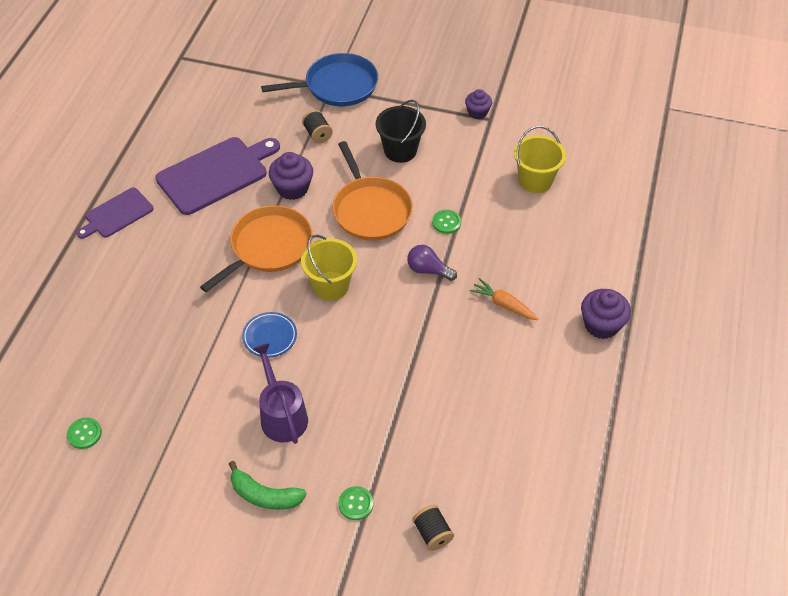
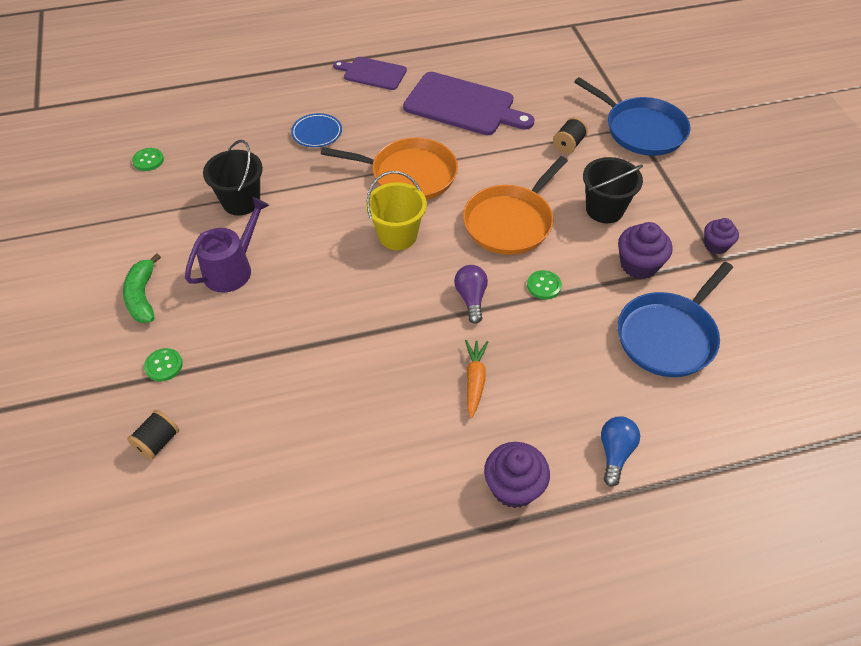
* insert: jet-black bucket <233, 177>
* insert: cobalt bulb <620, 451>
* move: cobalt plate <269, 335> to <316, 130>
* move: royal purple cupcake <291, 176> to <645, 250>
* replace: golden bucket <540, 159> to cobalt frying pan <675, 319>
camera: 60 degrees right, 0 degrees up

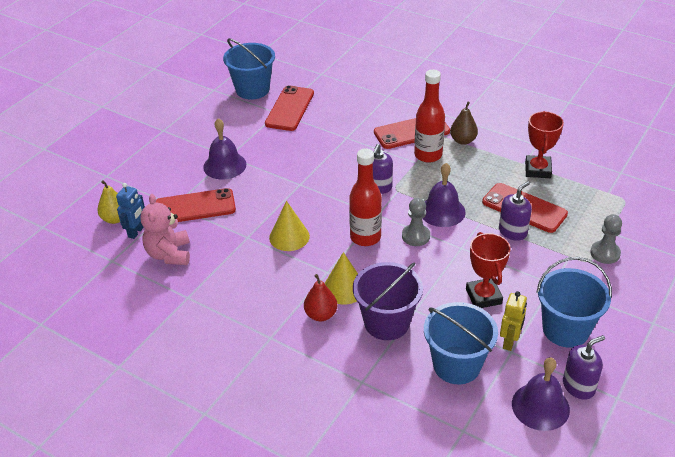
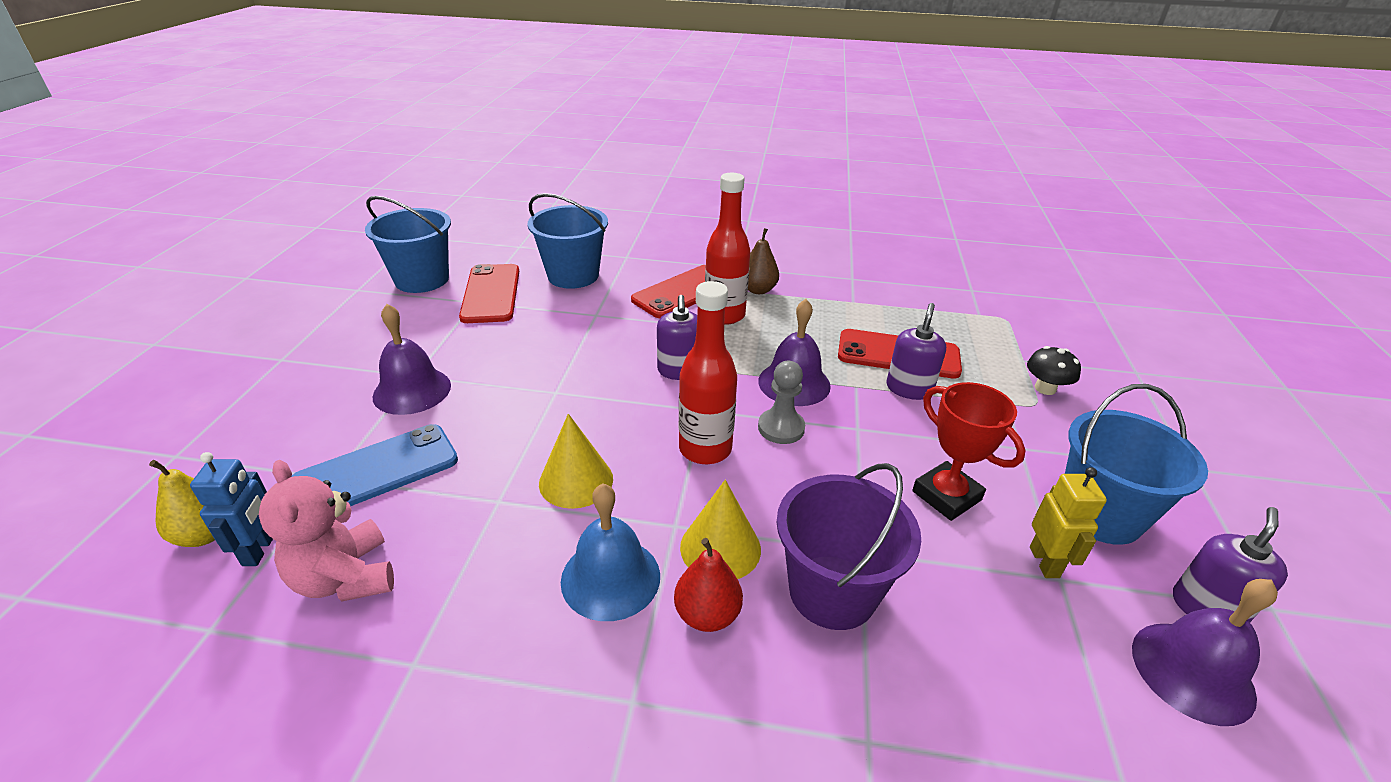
* delete: red award cup <544, 144>
* insert: cobalt school bell <610, 552>
* move: cobalt bucket <461, 343> to <567, 241>
* replace: grey pawn <606, 239> to jet-black toadstool <1054, 370>
* recolor: red mobile phone <196, 205> to cobalt mobile phone <375, 465>
camera: 25 degrees left, 5 degrees down

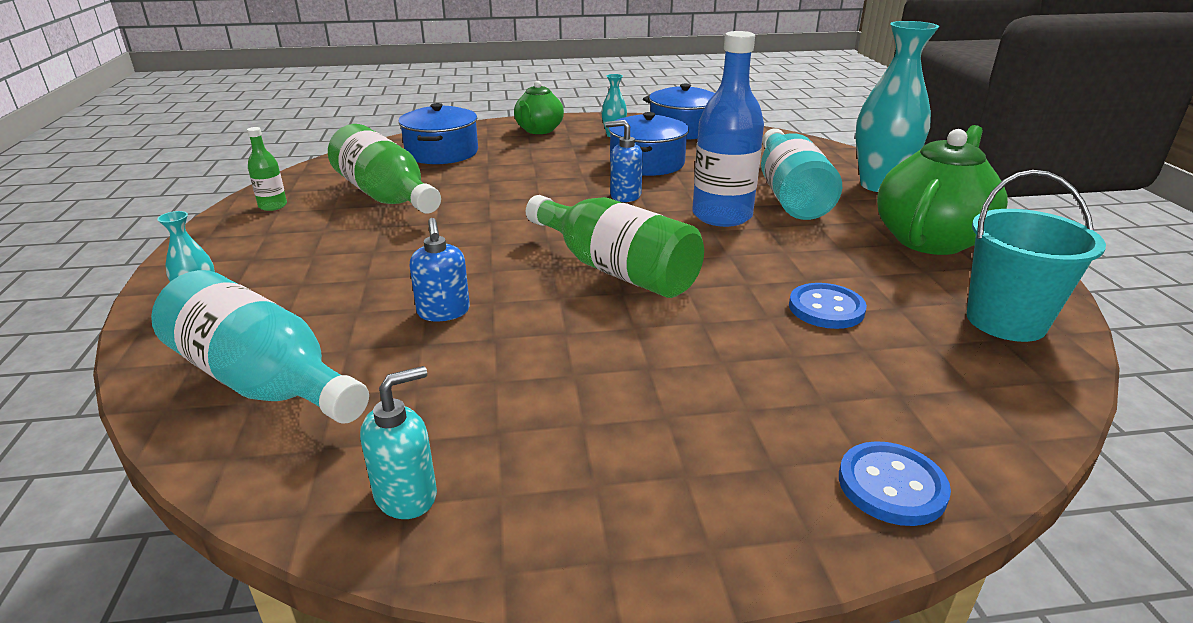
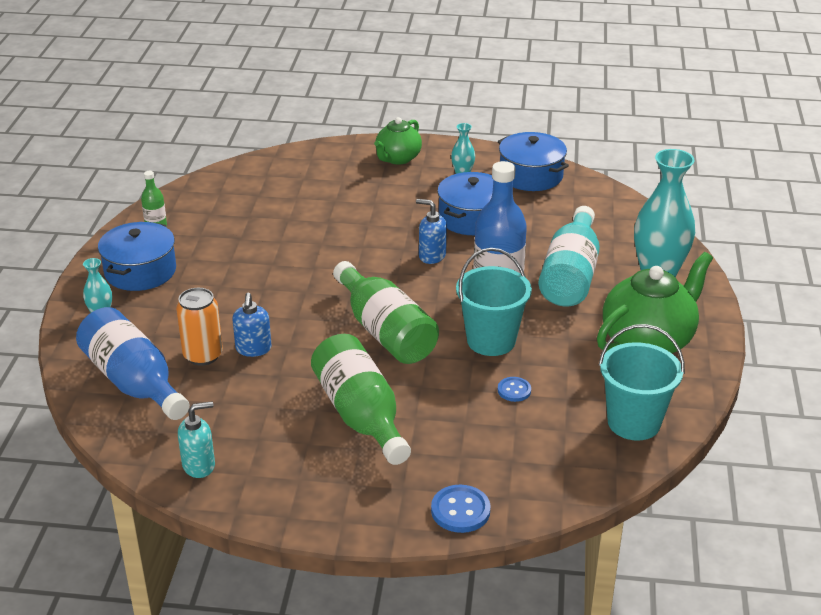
* insert: orange can <199, 327>
* insert: teal bucket <494, 302>
* move: green bottle <384, 169> to <361, 399>
* move: cobalt pot <438, 133> to <137, 256>
* recolor: teal bottle <260, 347> to cobalt bottle <133, 363>
* resize: cobalt shirt button <828, 306> = <514, 389> x0.63
camera: 15 degrees right, 5 degrees up

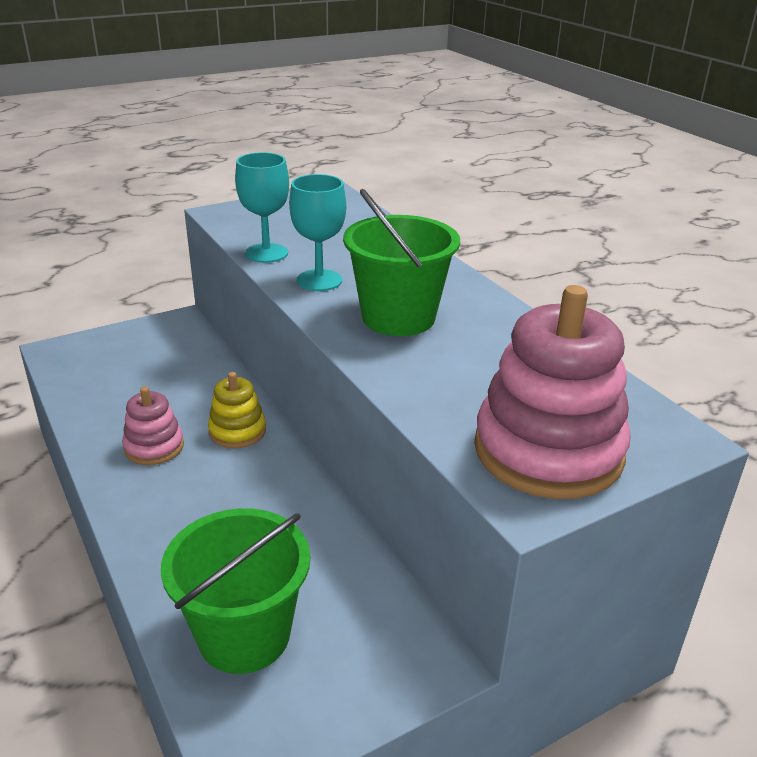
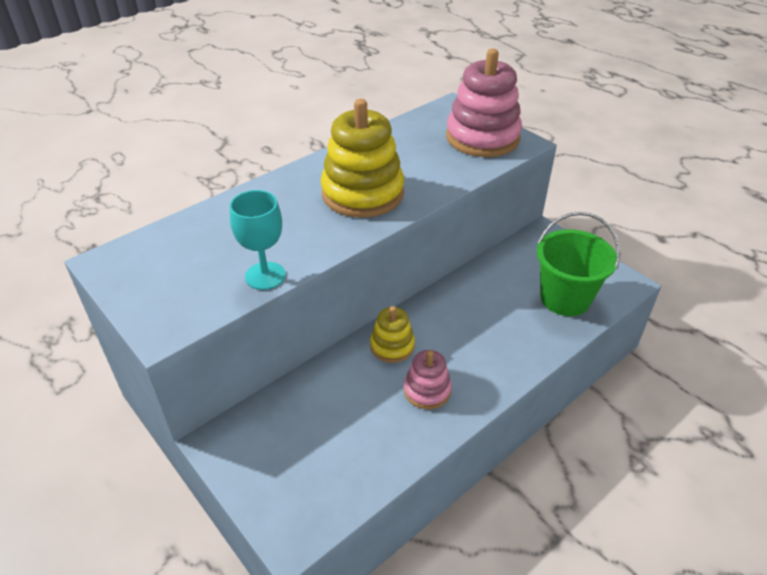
* delete: teal chalice <317, 232>
* replace: green bucket <401, 262> to golden stacking rings <362, 158>
camera: 100 degrees left, 10 degrees up

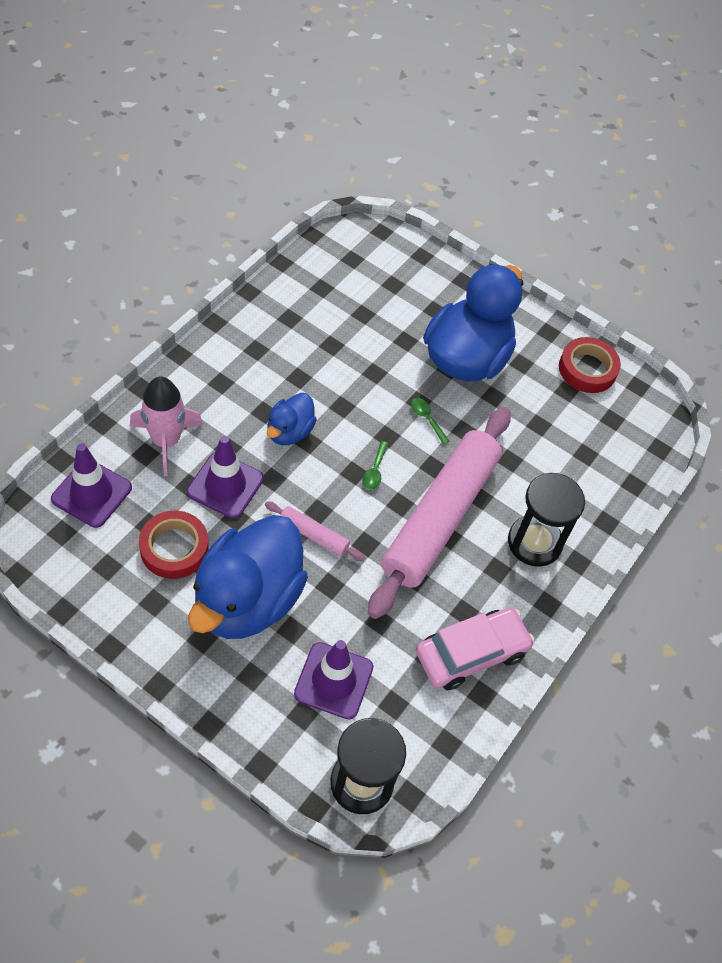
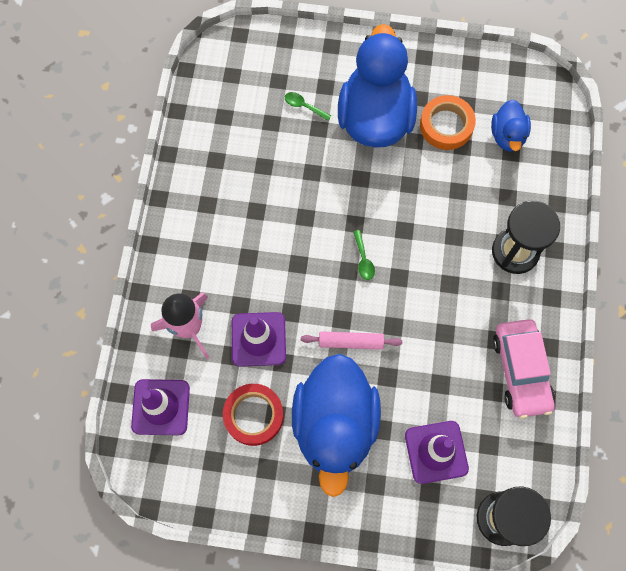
* delete: pink dough roller <439, 513>
* delete: red tape <590, 365>
* insert: orange tape <448, 122>
* move: cobalt toy duck <292, 419> to <511, 126>
* move: green teaspoon <430, 421> to <308, 106>
* rotate: pink automobile <475, 648> = <524, 369> 135 degrees clockwise
camera: 20 degrees left, 15 degrees up

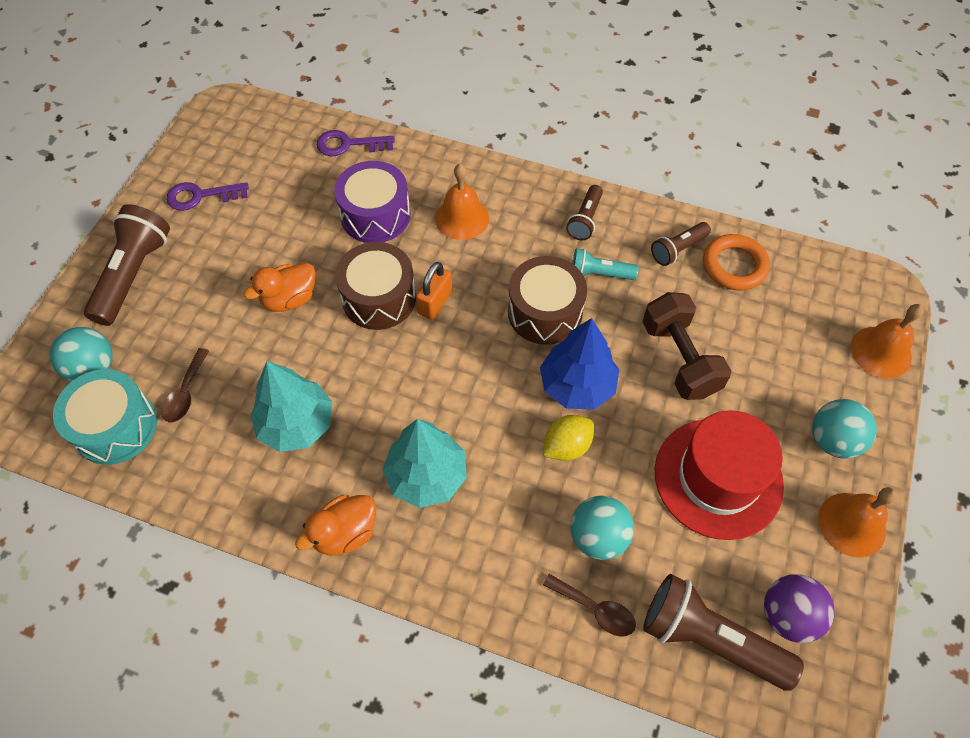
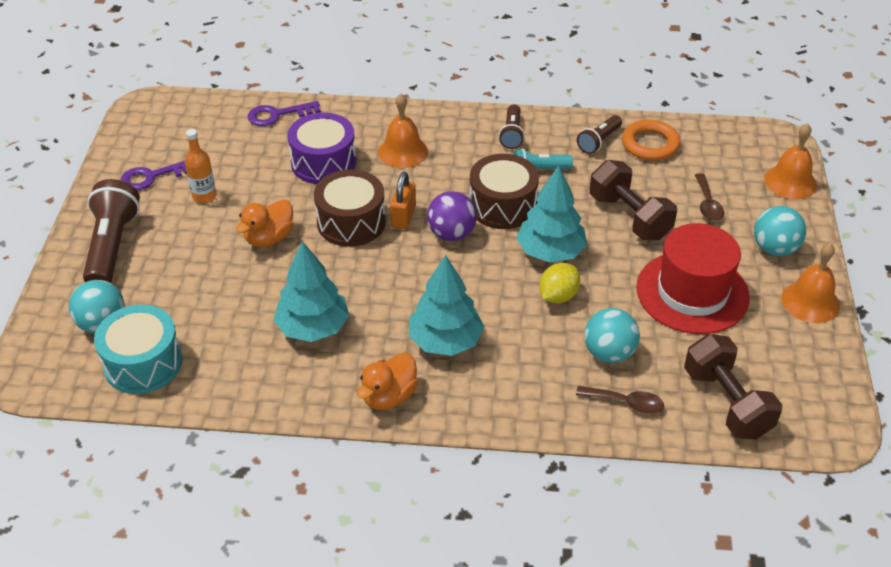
* insert: orange bottle <200, 166>
* move: russet teaspoon <185, 385> to <709, 197>
* move: royal purple sphere <799, 608> to <452, 216>
* replace: russet torch <723, 632> to russet hand weight <733, 386>
* recolor: cobalt tree <579, 364> to teal tree <551, 214>
camera: 15 degrees left, 15 degrees down

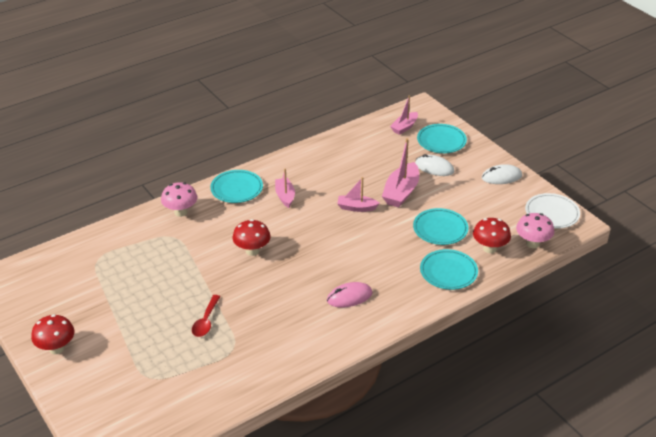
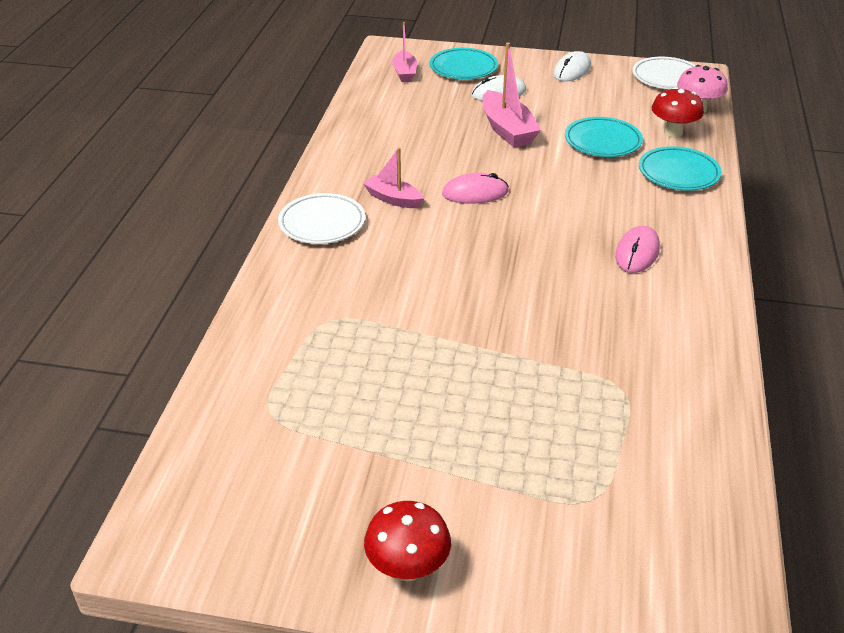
* delete: pink toadstool <179, 199>
* delete: red teaspoon <206, 316>
* delete: red toadstool <252, 237>
* delete: pink boat <358, 194>
* insert: pink PC mouse <475, 188>
* recolor: teal plate <236, 186> to white plate <321, 218>
camera: 45 degrees left, 0 degrees up

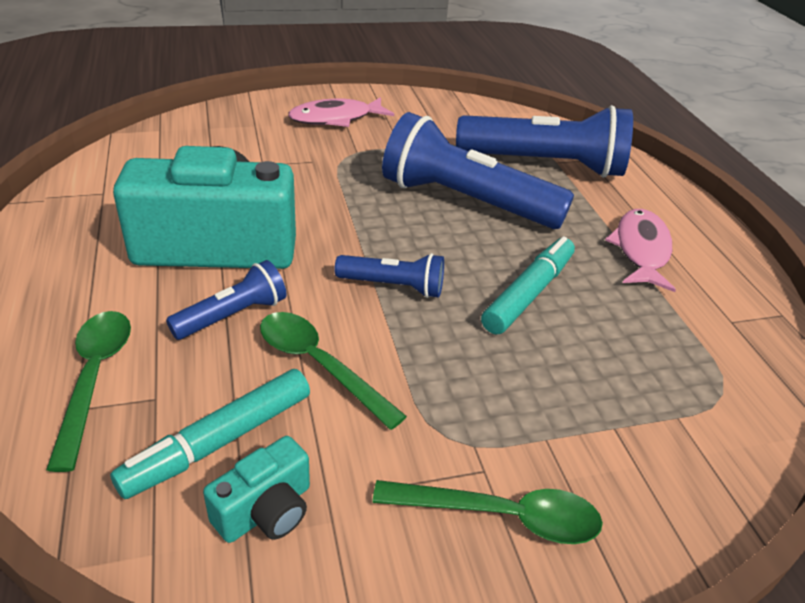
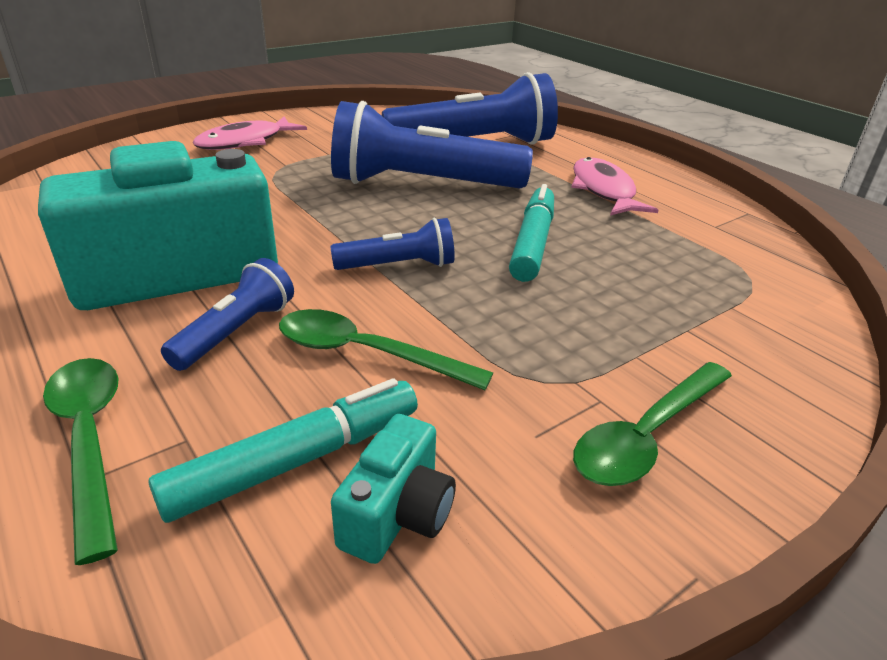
* rotate: teal felt pen <210, 434> = <283, 450> 150 degrees counterclockwise
* rotate: green teaspoon <487, 512> = <652, 424> 150 degrees clockwise
camera: 20 degrees left, 5 degrees down

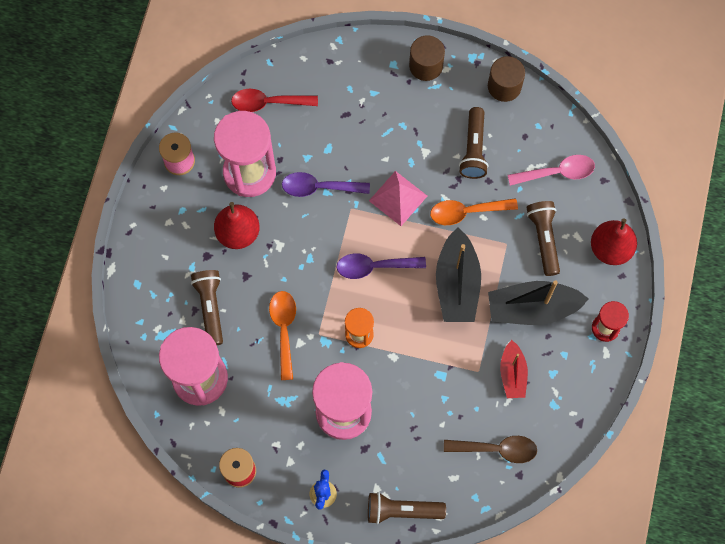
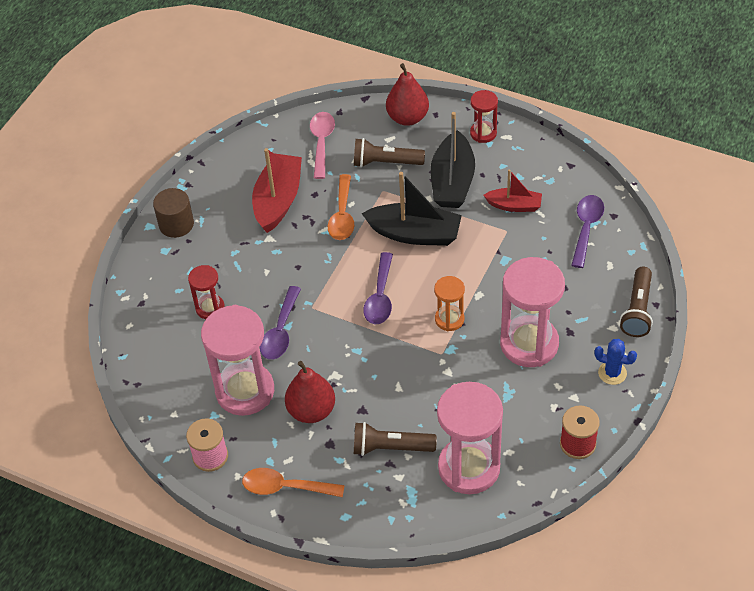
* delete: red teaspoon <274, 100>
* delete: pink pyramid shape <398, 198>
* delete: russet solid cylinder <506, 79>
* insert: red sand timer <206, 292>
* move: orange teaspoon <282, 335> to <293, 482>
* replace: russet torch <473, 143> to red boat <277, 190>
* recolor: russet teaspoon <490, 449> to royal purple teaspoon <587, 231>
camera: 75 degrees left, 20 degrees down

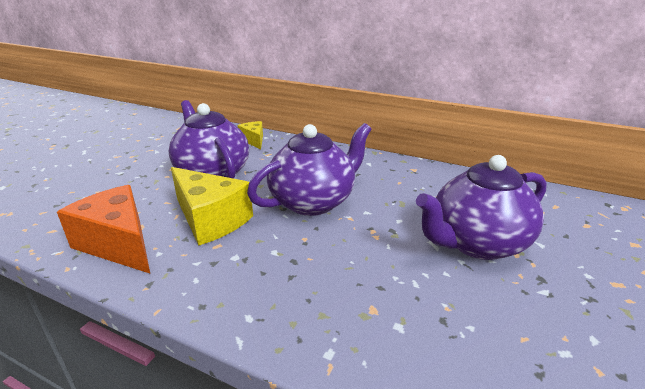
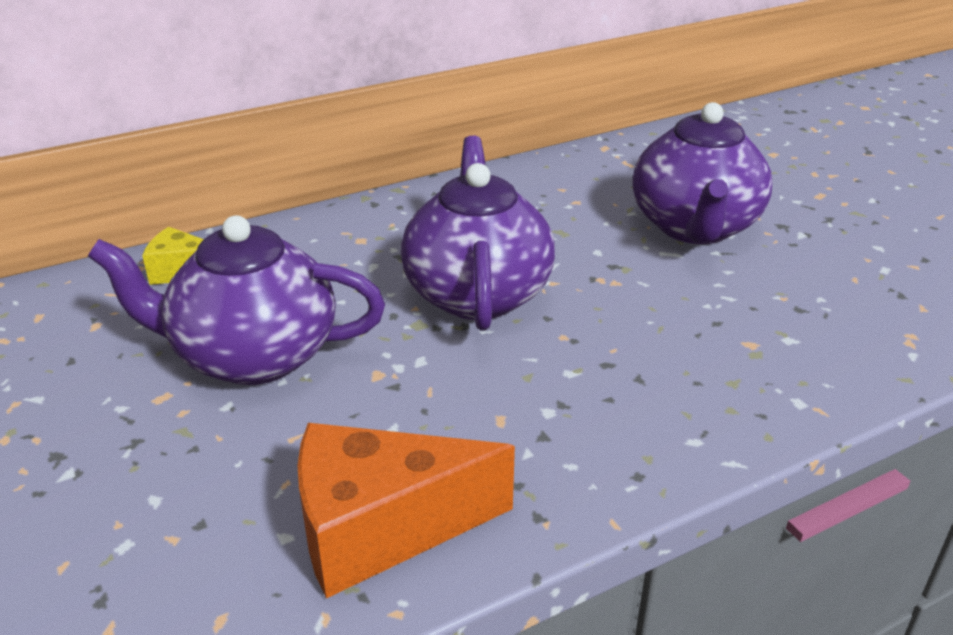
* delete: golden piece of cheese <212, 206>
camera: 55 degrees left, 5 degrees up

